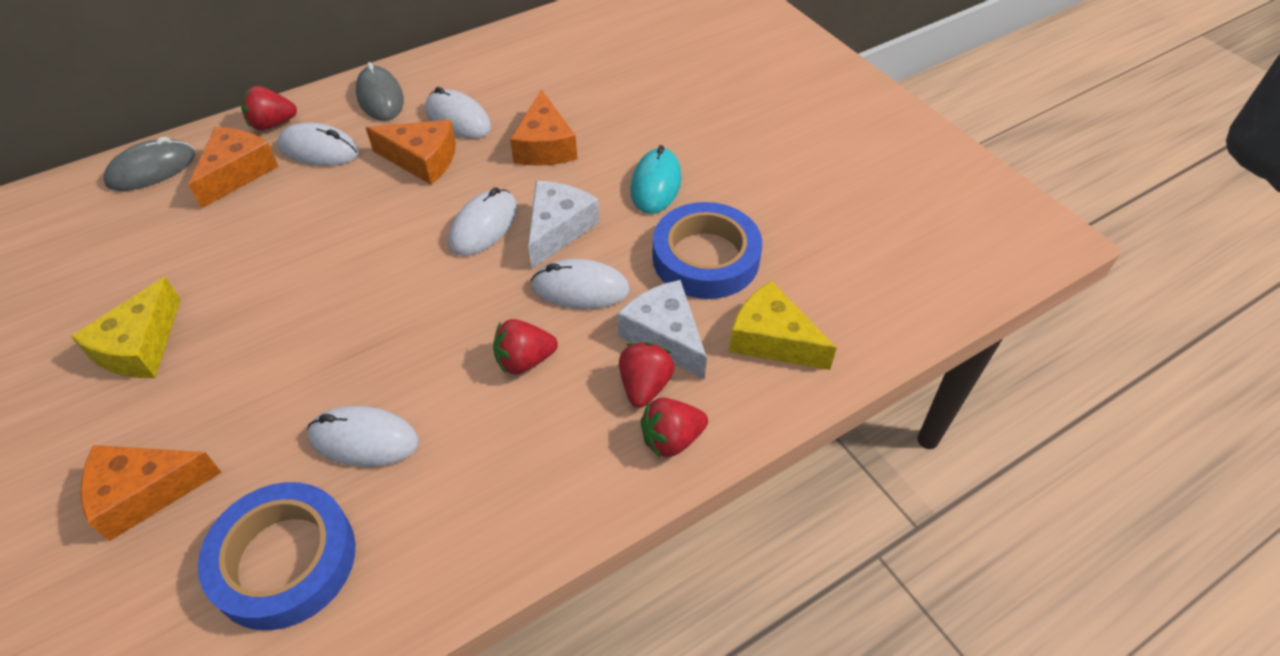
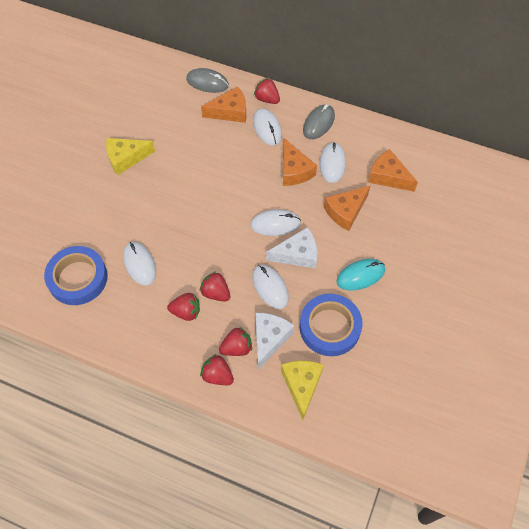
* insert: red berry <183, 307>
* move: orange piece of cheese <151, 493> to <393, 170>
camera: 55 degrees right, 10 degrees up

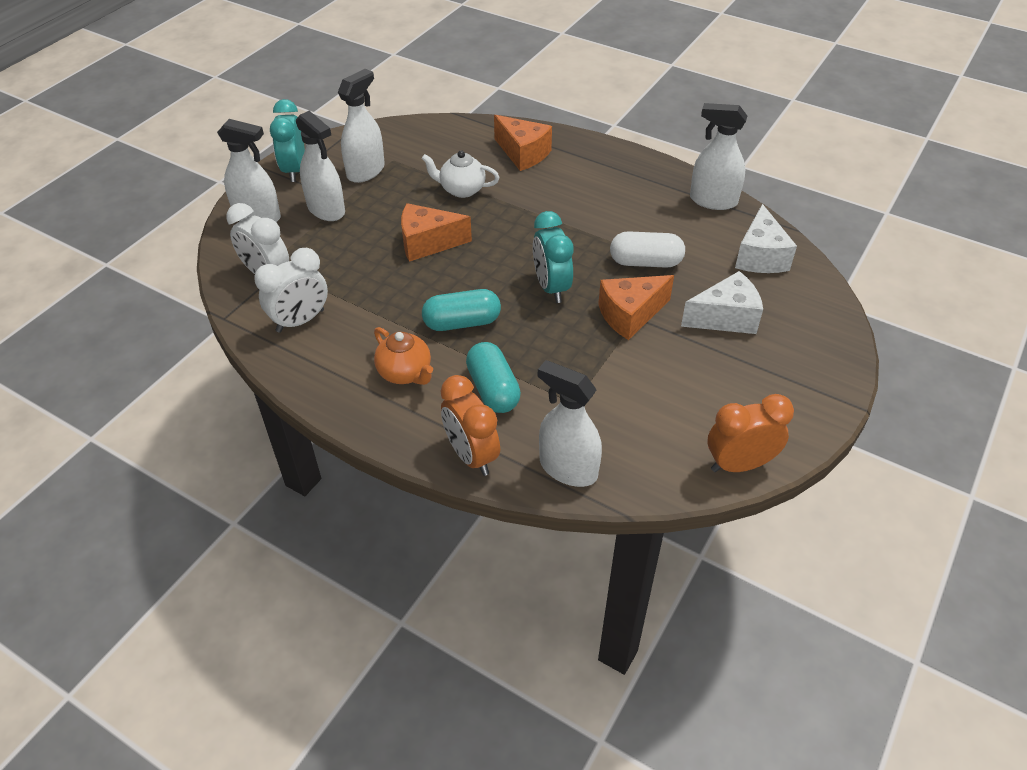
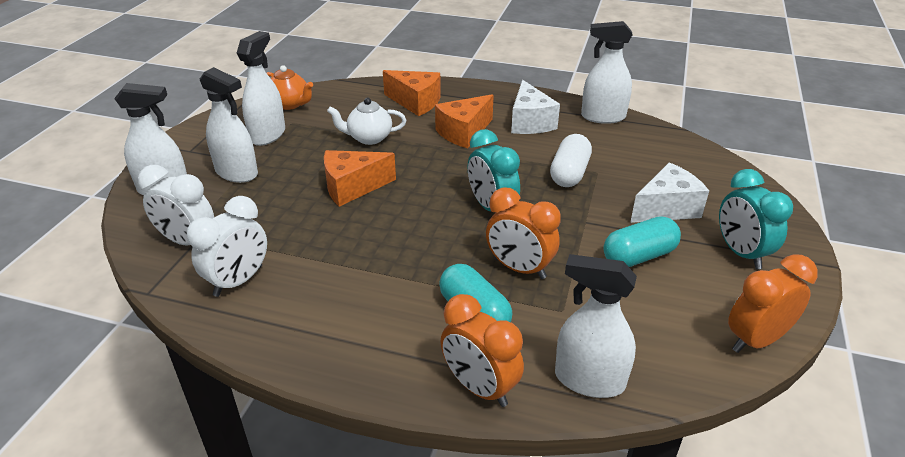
* insert: orange bedside clock <523, 233>
* move: teal bedside clock <287, 140> to <756, 219>
* move: orange teapot <403, 356> to <290, 87>
* move: teal pill <461, 310> to <642, 241>
* move: orange piece of cheese <636, 307> to <464, 121>
* move: white piece of cheese <766, 238> to <535, 107>
* rotate: white pill <647, 249> = <571, 160> 60 degrees counterclockwise
camera: 15 degrees left, 10 degrees down

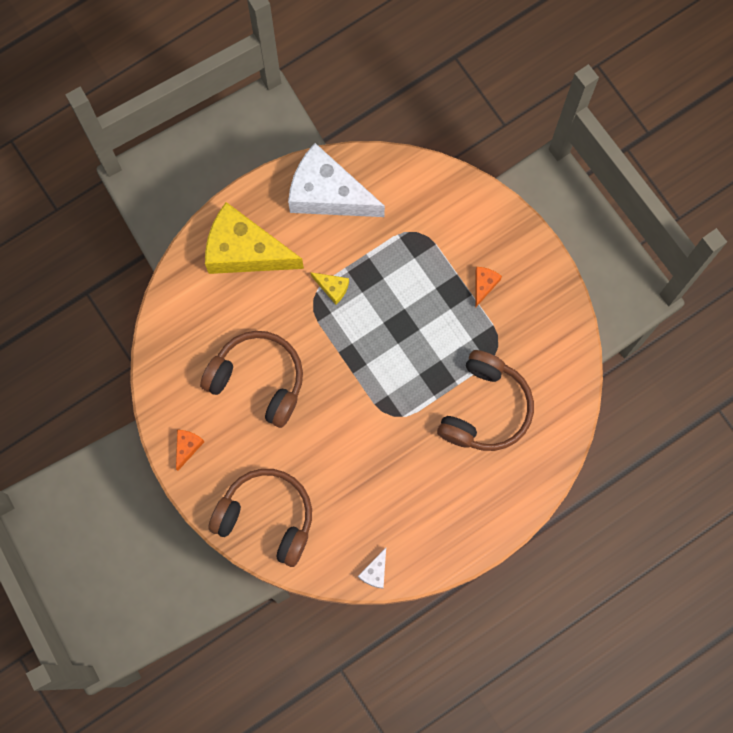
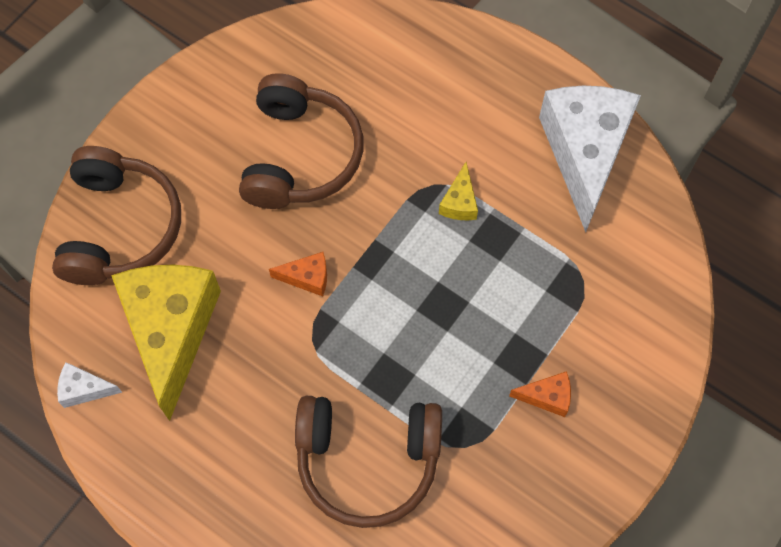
* move: orange piece of cheese <190, 450> to <298, 274>
* move: golden piece of cheese <254, 238> to <166, 343>
camera: 70 degrees right, 10 degrees down

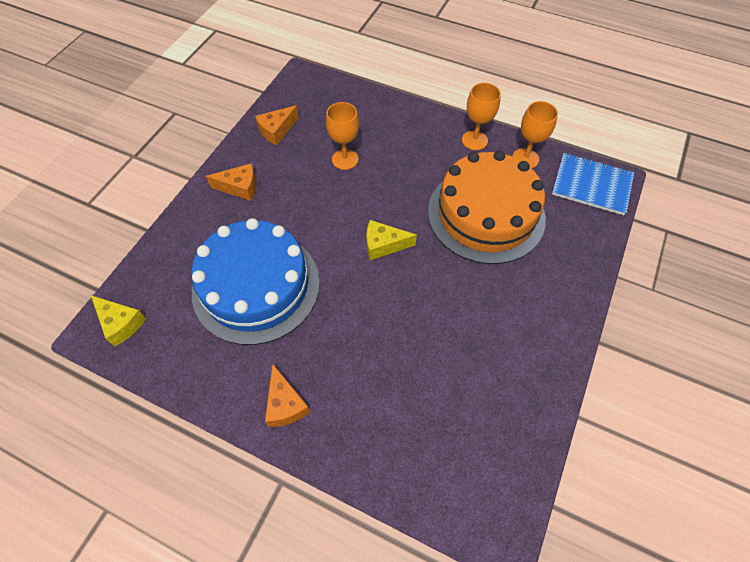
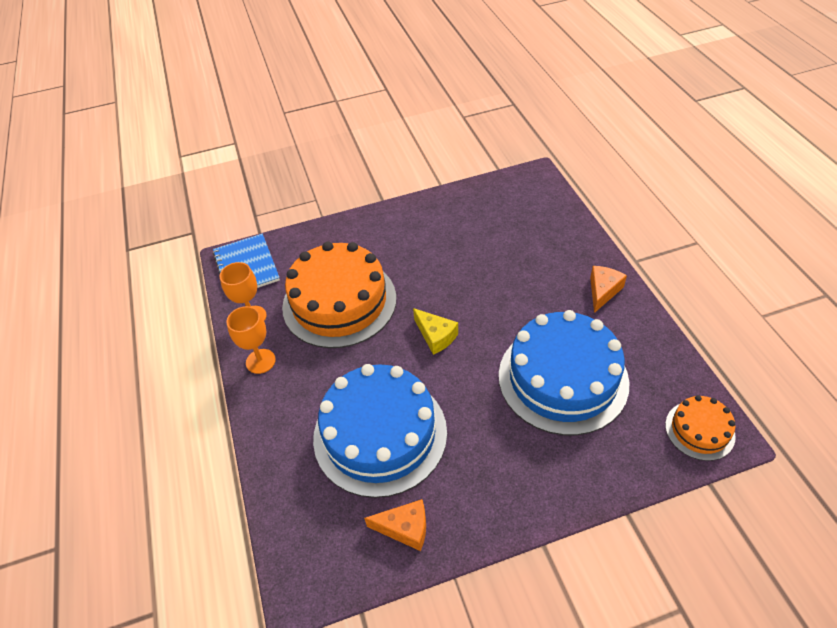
* delete: orange piece of cheese <231, 182>
* replace: golden piece of cheese <118, 321> to orange gateau <700, 428>
* replace: orange chalice <342, 136> to cobalt gateau <380, 431>
camera: 130 degrees left, 10 degrees down

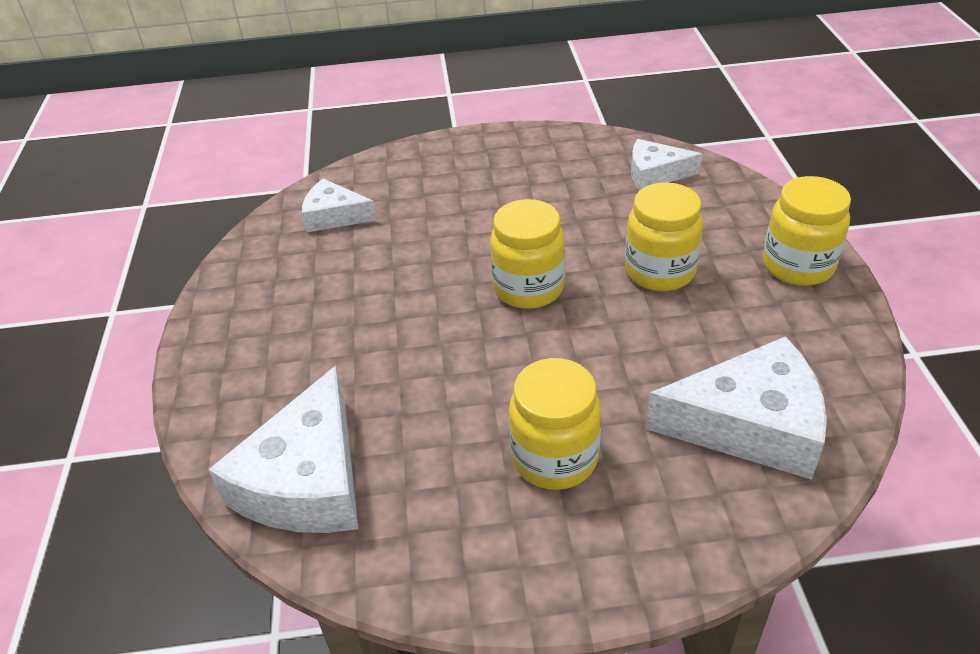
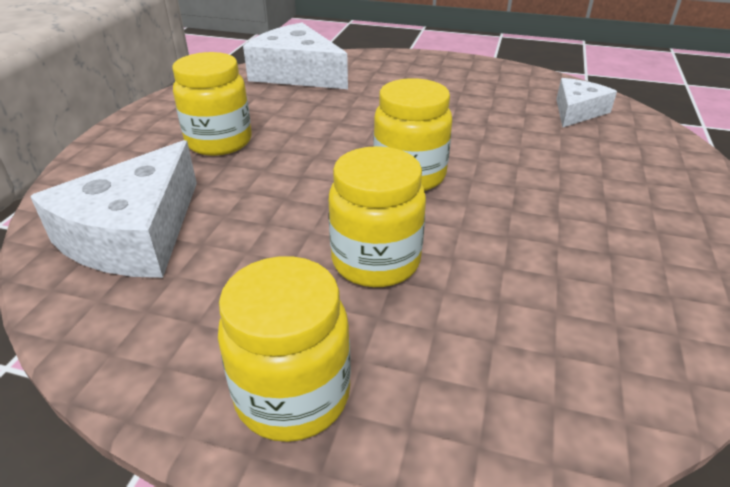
* delete: white piece of cheese <666, 165>
camera: 110 degrees right, 5 degrees down

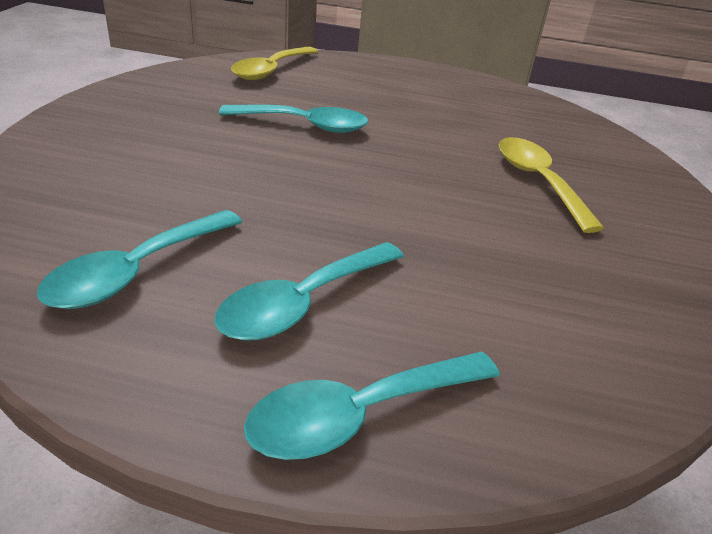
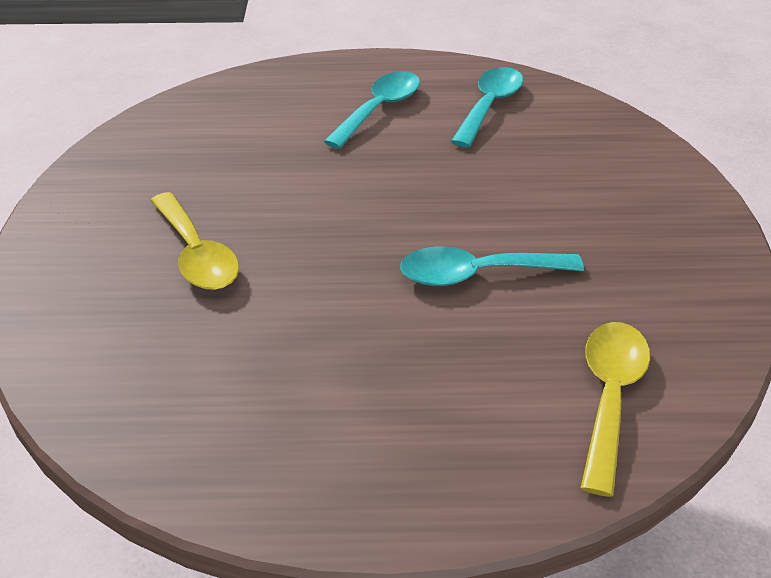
* delete: teal teaspoon <372, 406>
camera: 170 degrees right, 5 degrees up

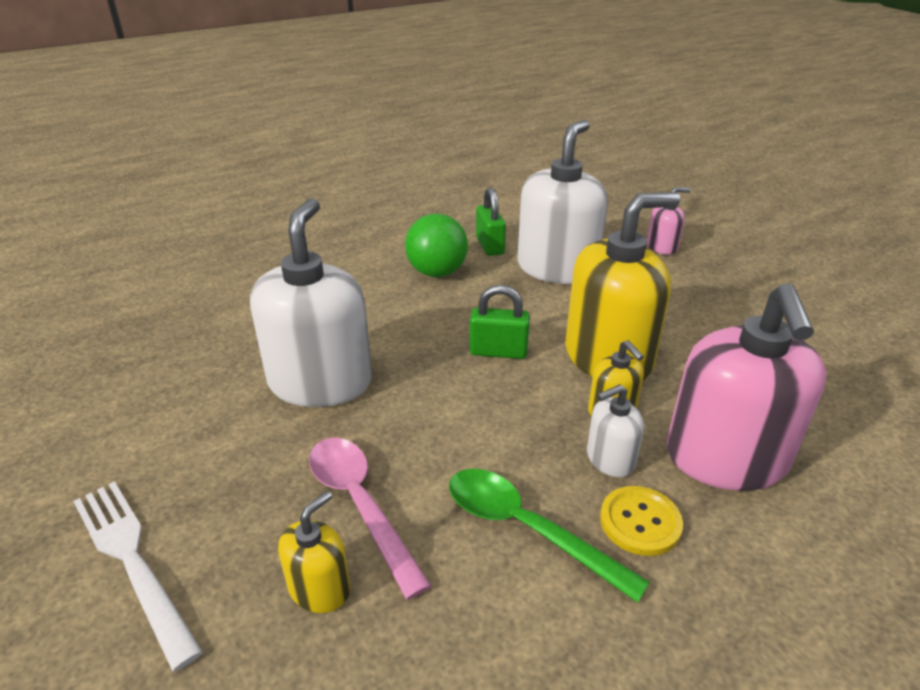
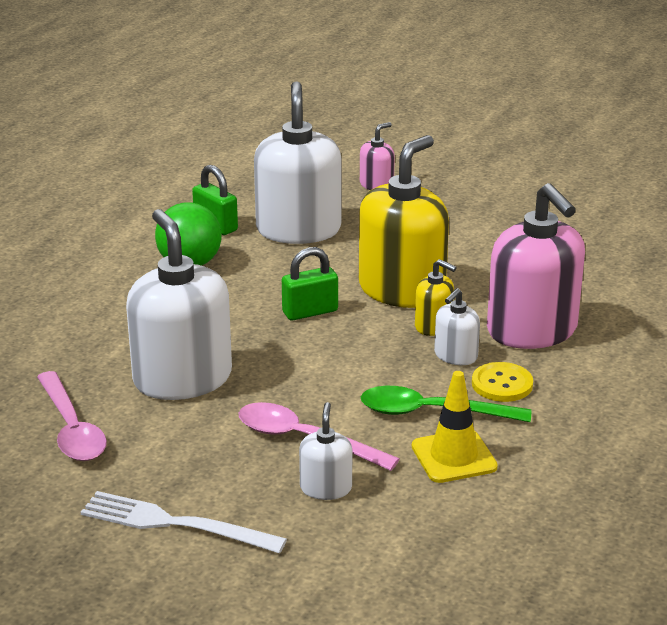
* insert: pink teaspoon <72, 416>
* insert: golden road cone <455, 427>
* recolor: golden soap dispenser <314, 552> to white soap dispenser <325, 451>
camera: 30 degrees left, 5 degrees down

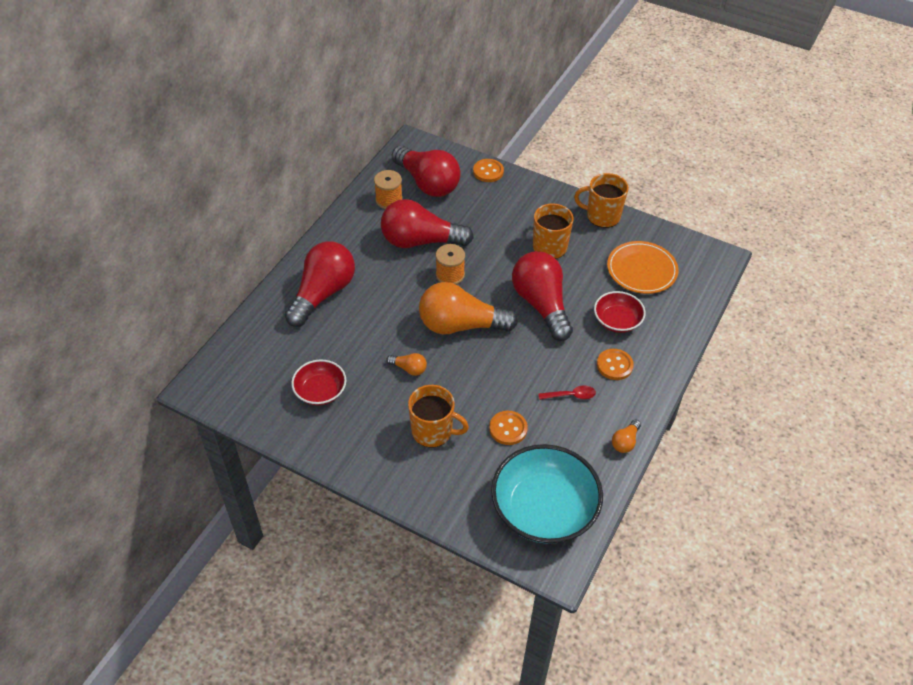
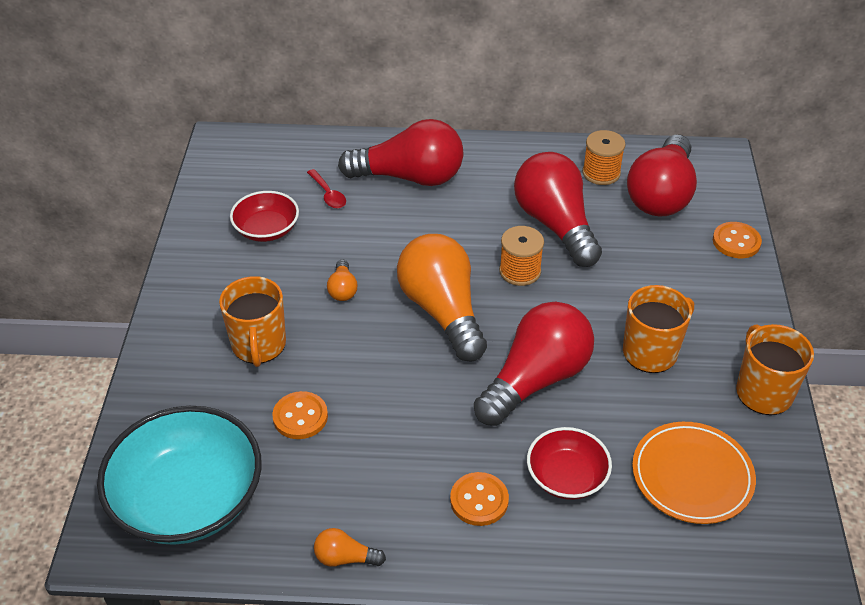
* move: red teaspoon <567, 393> to <326, 188>
camera: 65 degrees right, 5 degrees down

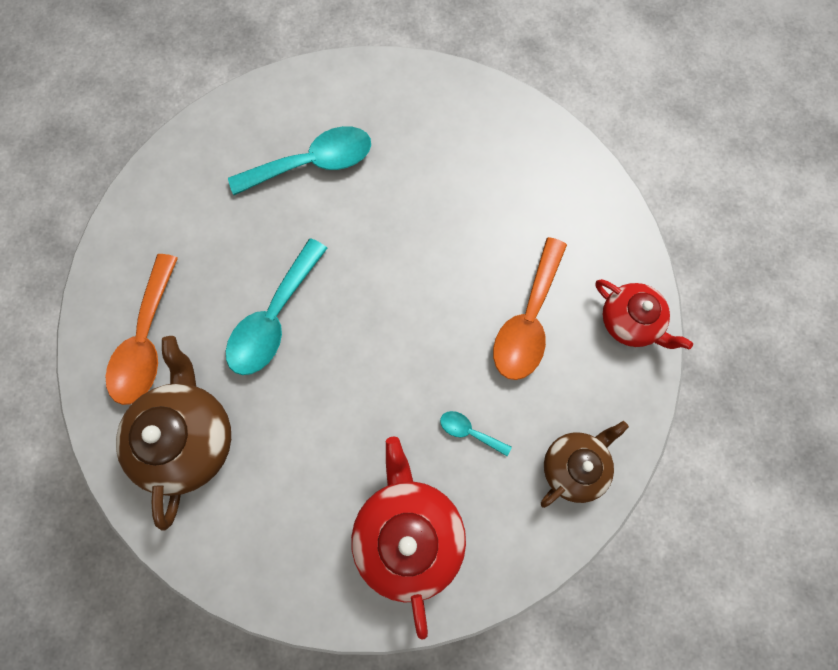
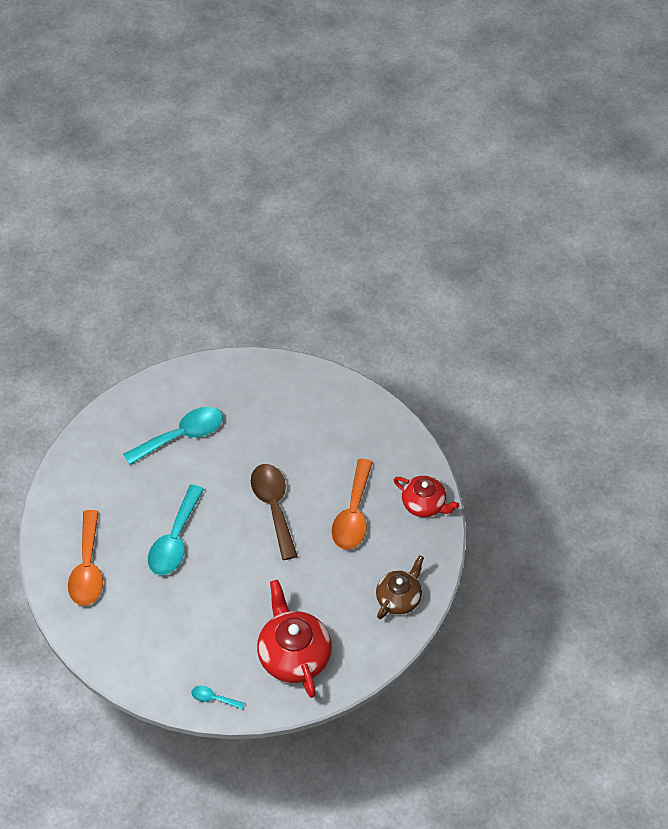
* delete: russet teapot <173, 433>
* insert: russet teaspoon <274, 512>
* move: teal teaspoon <476, 433> to <217, 697>
camera: 10 degrees left, 20 degrees down

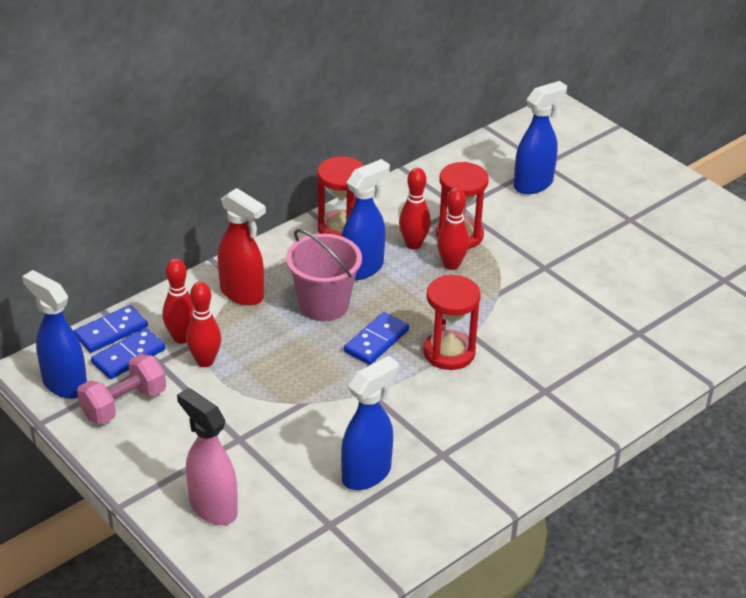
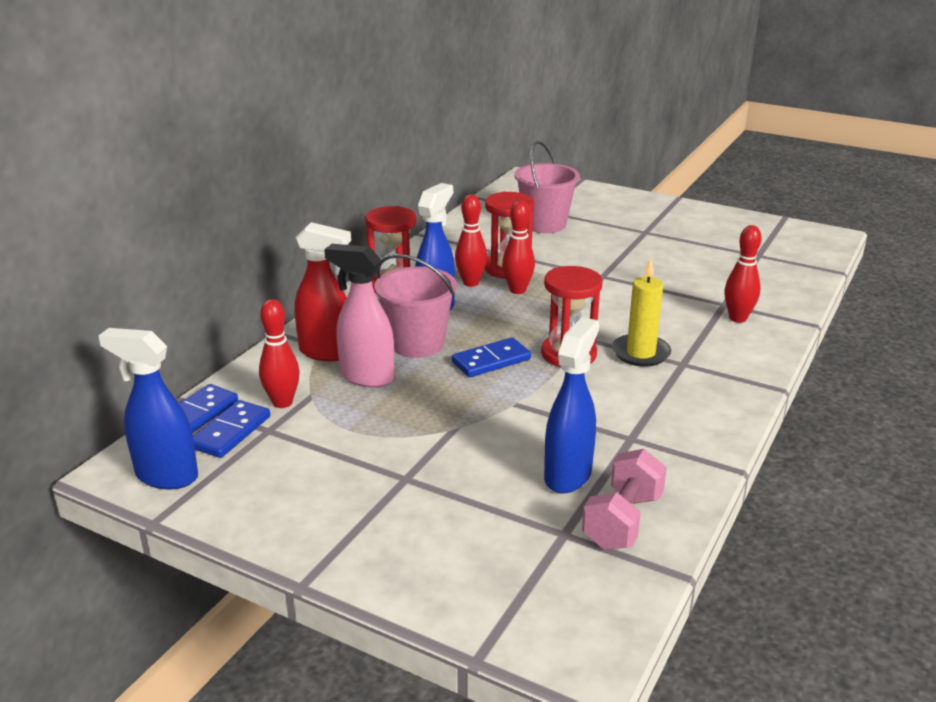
* insert: golden pillar candle <641, 313>
* move: pink hand weight <121, 389> to <624, 499>
* move: pink spray bottle <207, 456> to <359, 316>
* move: red skittle <203, 324> to <743, 274>
* replace: cobalt spray bottle <540, 137> to pink bucket <547, 187>
* rotate: cobalt domino piece <376, 338> = <491, 357> 45 degrees clockwise
camera: 20 degrees left, 10 degrees down

